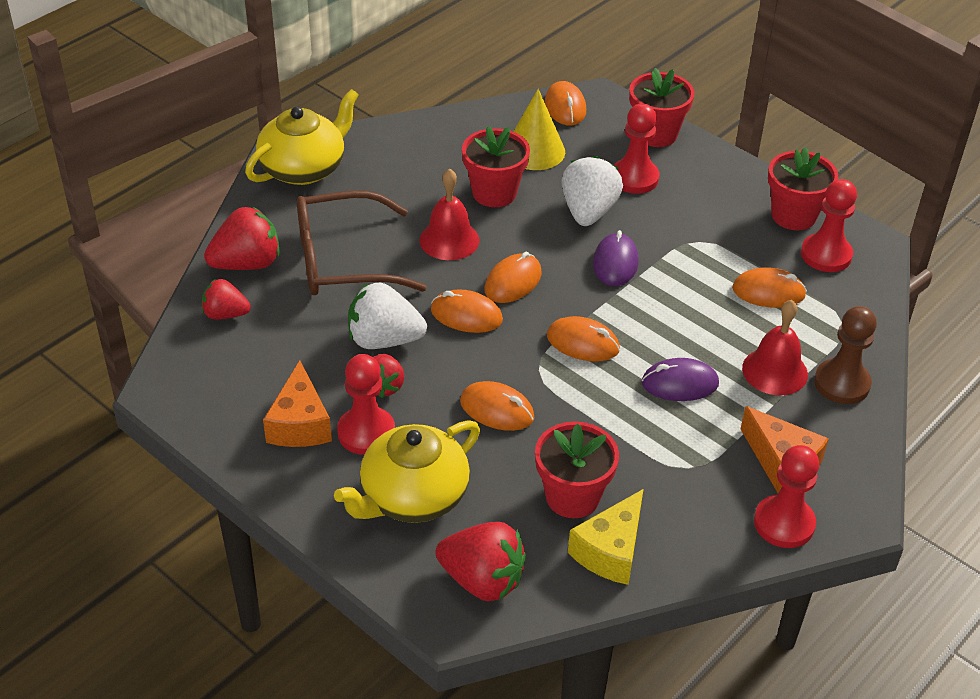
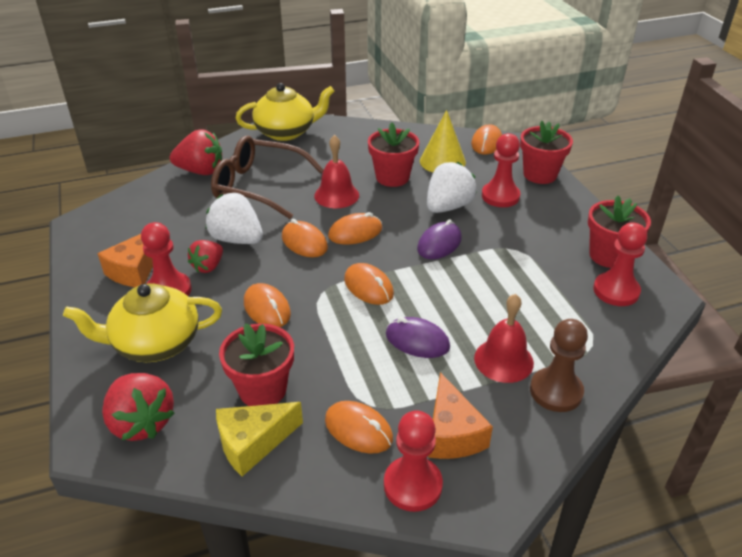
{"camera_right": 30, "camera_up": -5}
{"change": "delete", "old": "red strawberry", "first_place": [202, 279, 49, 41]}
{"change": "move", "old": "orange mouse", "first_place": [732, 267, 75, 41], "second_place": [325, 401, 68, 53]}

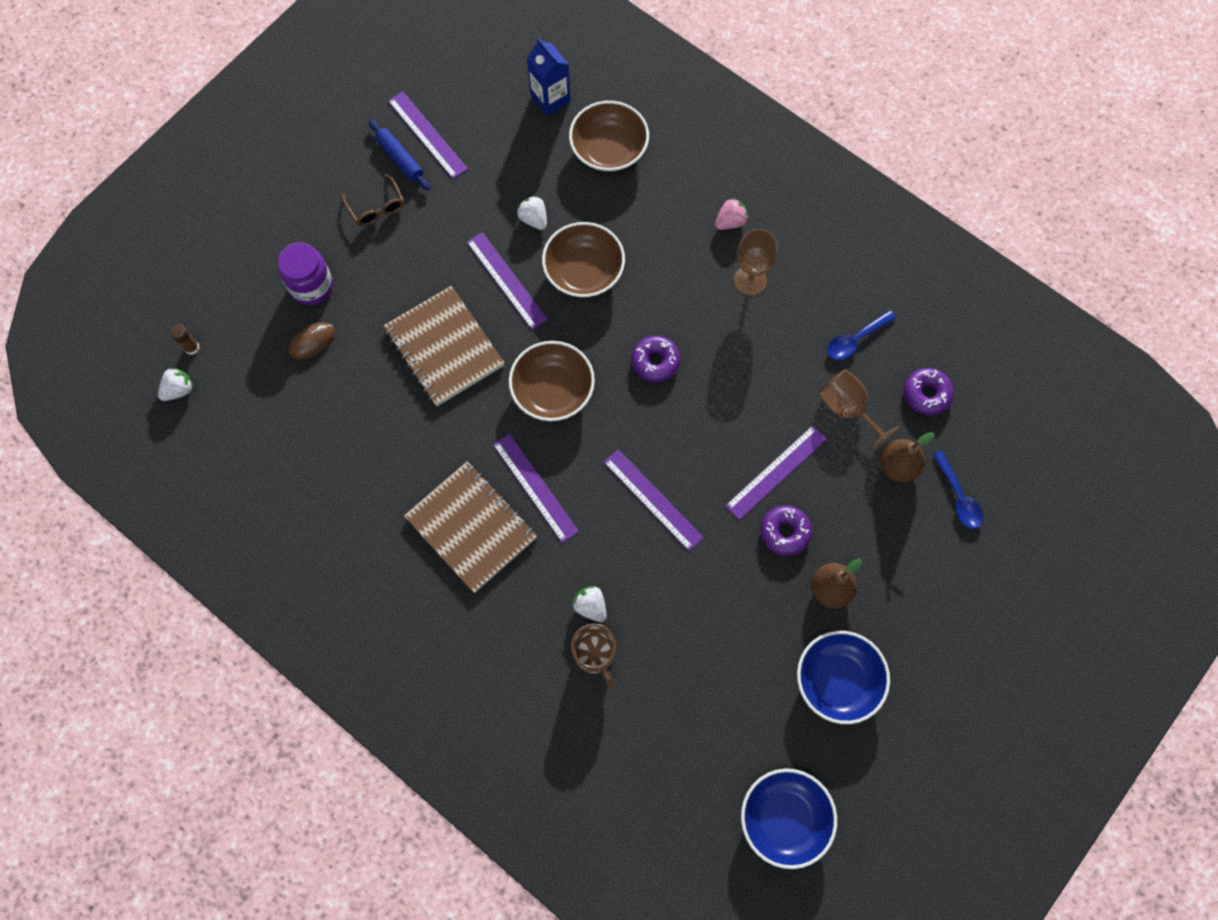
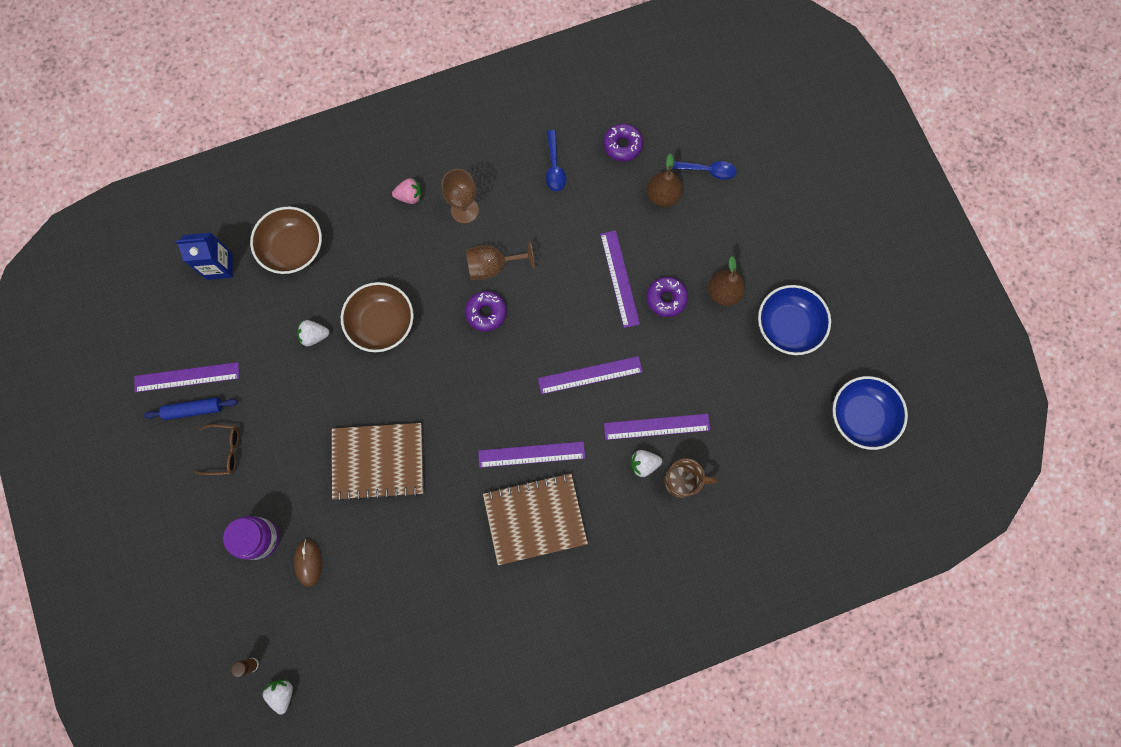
{"camera_right": -60, "camera_up": 5}
{"change": "move", "old": "purple ruler", "first_place": [467, 232, 81, 98], "second_place": [604, 414, 106, 26]}
{"change": "delete", "old": "brown bowl", "first_place": [509, 341, 86, 80]}
{"change": "rotate", "old": "pink strawberry", "first_place": [715, 197, 34, 33], "second_place": [392, 178, 30, 26], "degrees": 90}
{"change": "move", "old": "brown goblet", "first_place": [819, 369, 80, 82], "second_place": [466, 241, 69, 39]}

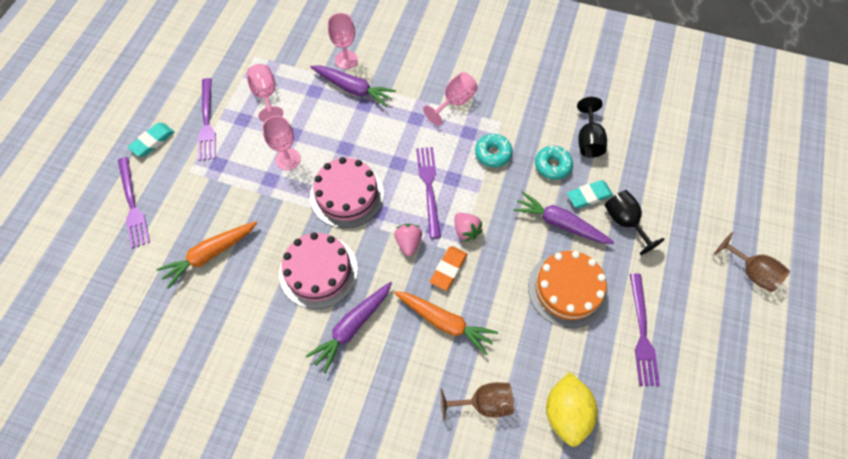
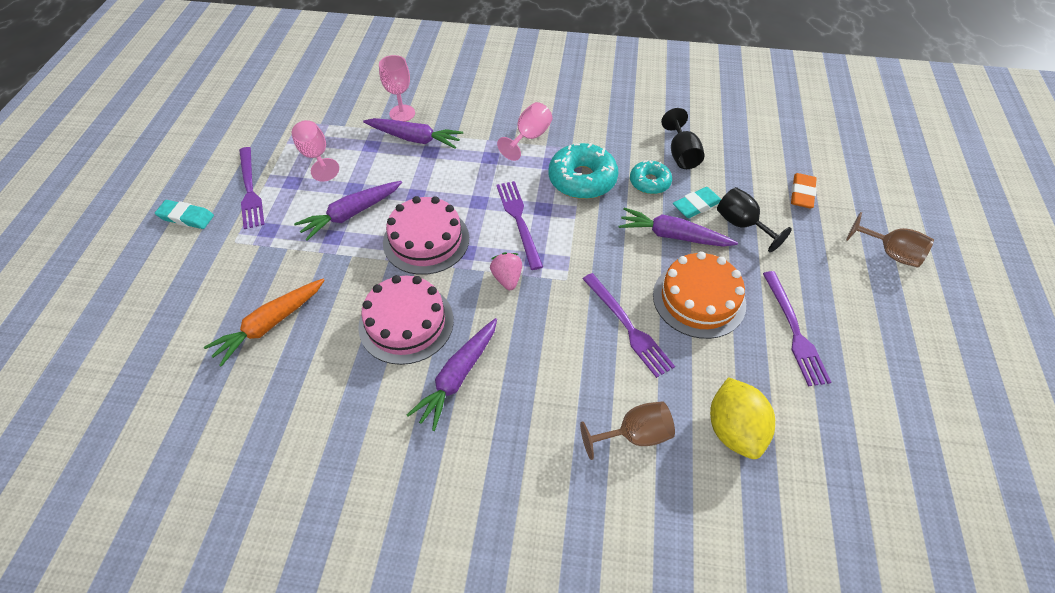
{"camera_right": -10, "camera_up": -10}
{"change": "move", "old": "purple fork", "first_place": [118, 157, 32, 91], "second_place": [583, 273, 92, 105]}
{"change": "rotate", "old": "turquoise eraser", "first_place": [128, 123, 46, 34], "second_place": [155, 200, 59, 29], "degrees": 75}
{"change": "replace", "old": "pink goblet", "new": "purple carrot", "first_place": [262, 116, 39, 54], "second_place": [294, 181, 108, 60]}
{"change": "delete", "old": "orange carrot", "first_place": [394, 291, 104, 64]}
{"change": "move", "old": "orange eraser", "first_place": [430, 246, 37, 44], "second_place": [791, 173, 26, 35]}
{"change": "delete", "old": "pink strawberry", "first_place": [455, 213, 28, 29]}
{"change": "resize", "old": "turquoise donut", "first_place": [475, 134, 38, 33], "second_place": [549, 143, 69, 56], "factor": 1.66}

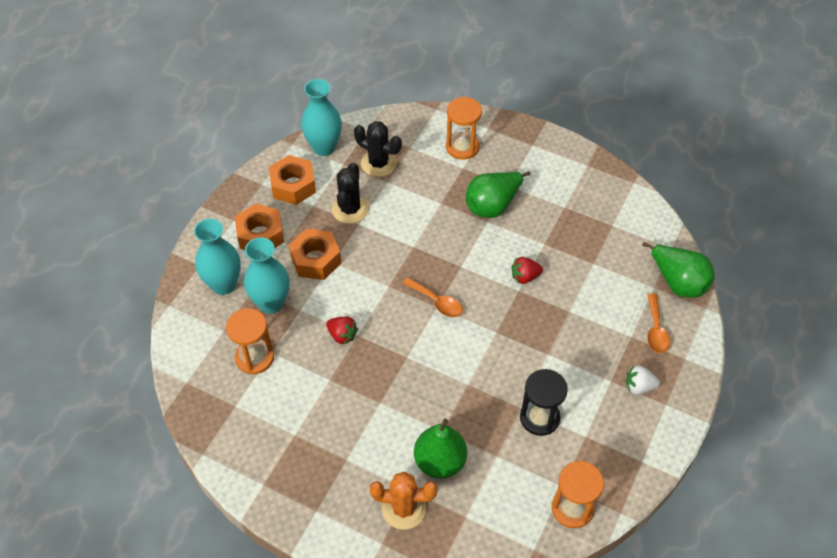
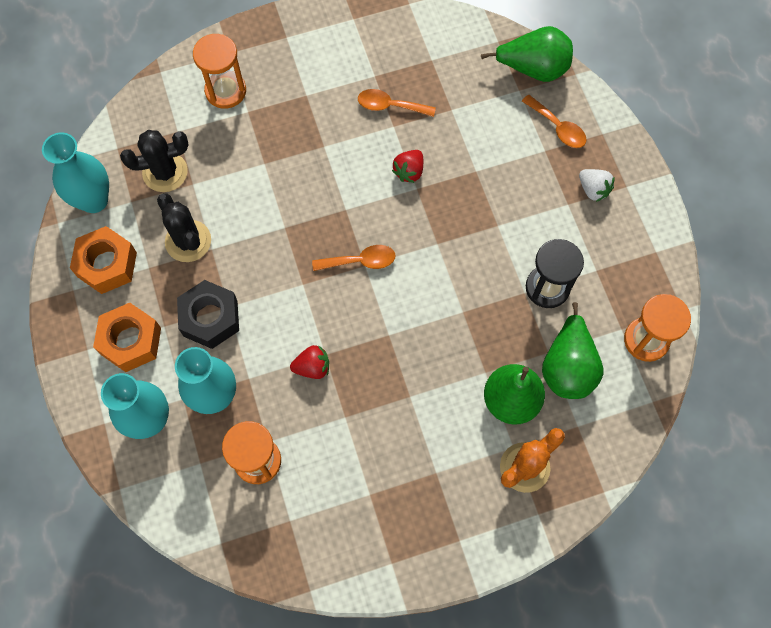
{"camera_right": -45, "camera_up": 15}
{"change": "recolor", "old": "orange nut", "new": "black nut", "first_place": [289, 229, 52, 51], "second_place": [177, 280, 62, 69]}
{"change": "move", "old": "green pear", "first_place": [466, 171, 64, 47], "second_place": [542, 302, 61, 97]}
{"change": "rotate", "old": "white strawberry", "first_place": [626, 365, 34, 30], "second_place": [579, 169, 36, 33], "degrees": -90}
{"change": "insert", "new": "orange spoon", "second_place": [358, 89, 78, 28]}

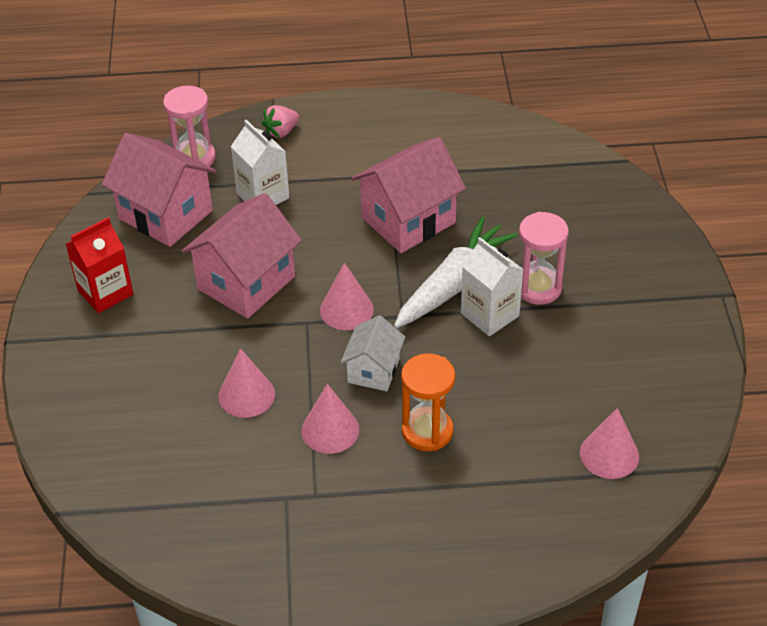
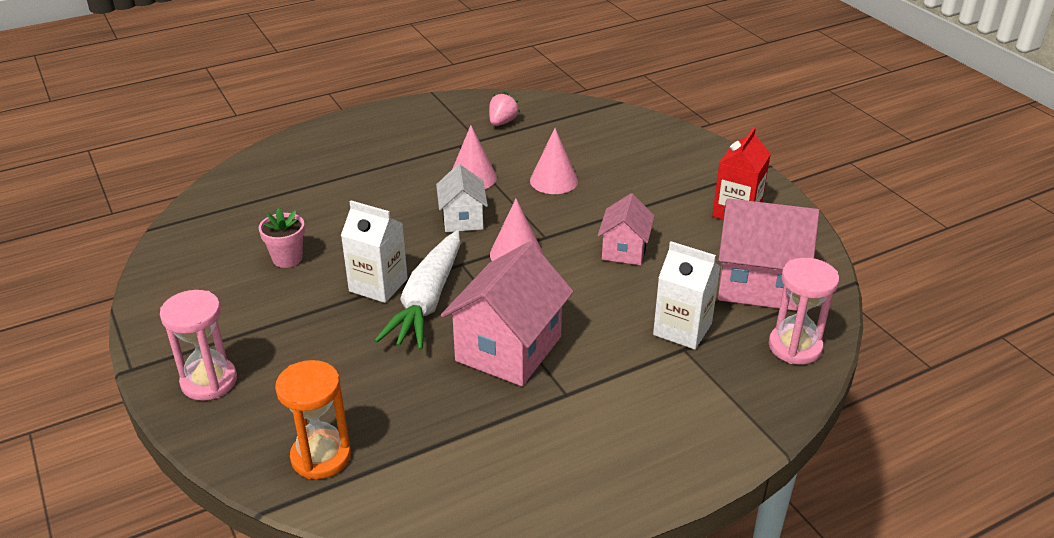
{"camera_right": 155, "camera_up": -10}
{"change": "resize", "old": "pink house", "first_place": [182, 193, 120, 126], "second_place": [598, 193, 57, 72], "factor": 0.58}
{"change": "move", "old": "pink strawberry", "first_place": [262, 105, 37, 33], "second_place": [489, 92, 31, 34]}
{"change": "move", "old": "orange hourglass", "first_place": [401, 353, 54, 98], "second_place": [275, 360, 76, 119]}
{"change": "move", "old": "pink hourglass", "first_place": [519, 212, 50, 93], "second_place": [160, 290, 77, 111]}
{"change": "delete", "old": "pink cone", "first_place": [580, 408, 59, 71]}
{"change": "insert", "new": "pink flower pot", "second_place": [259, 208, 46, 60]}

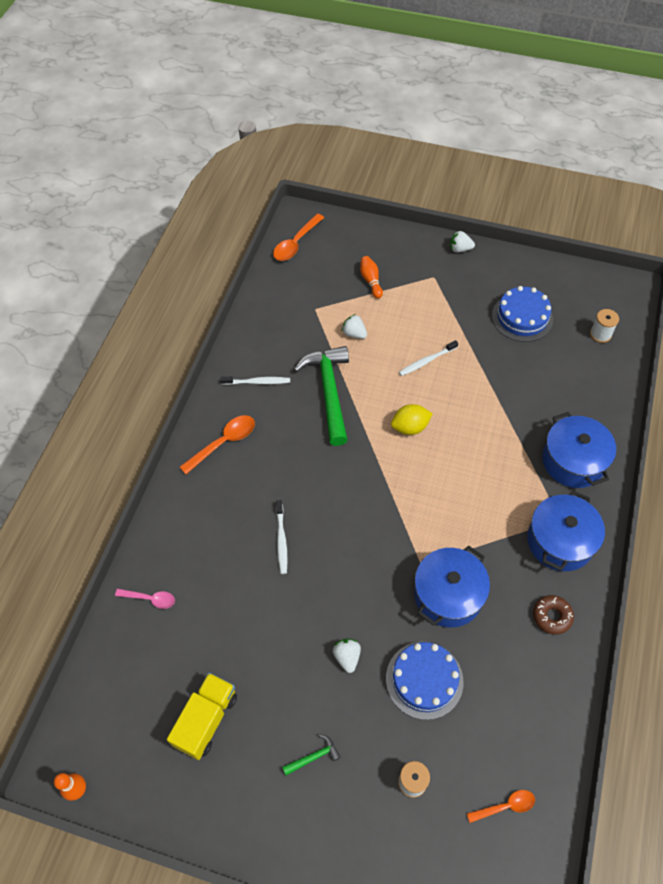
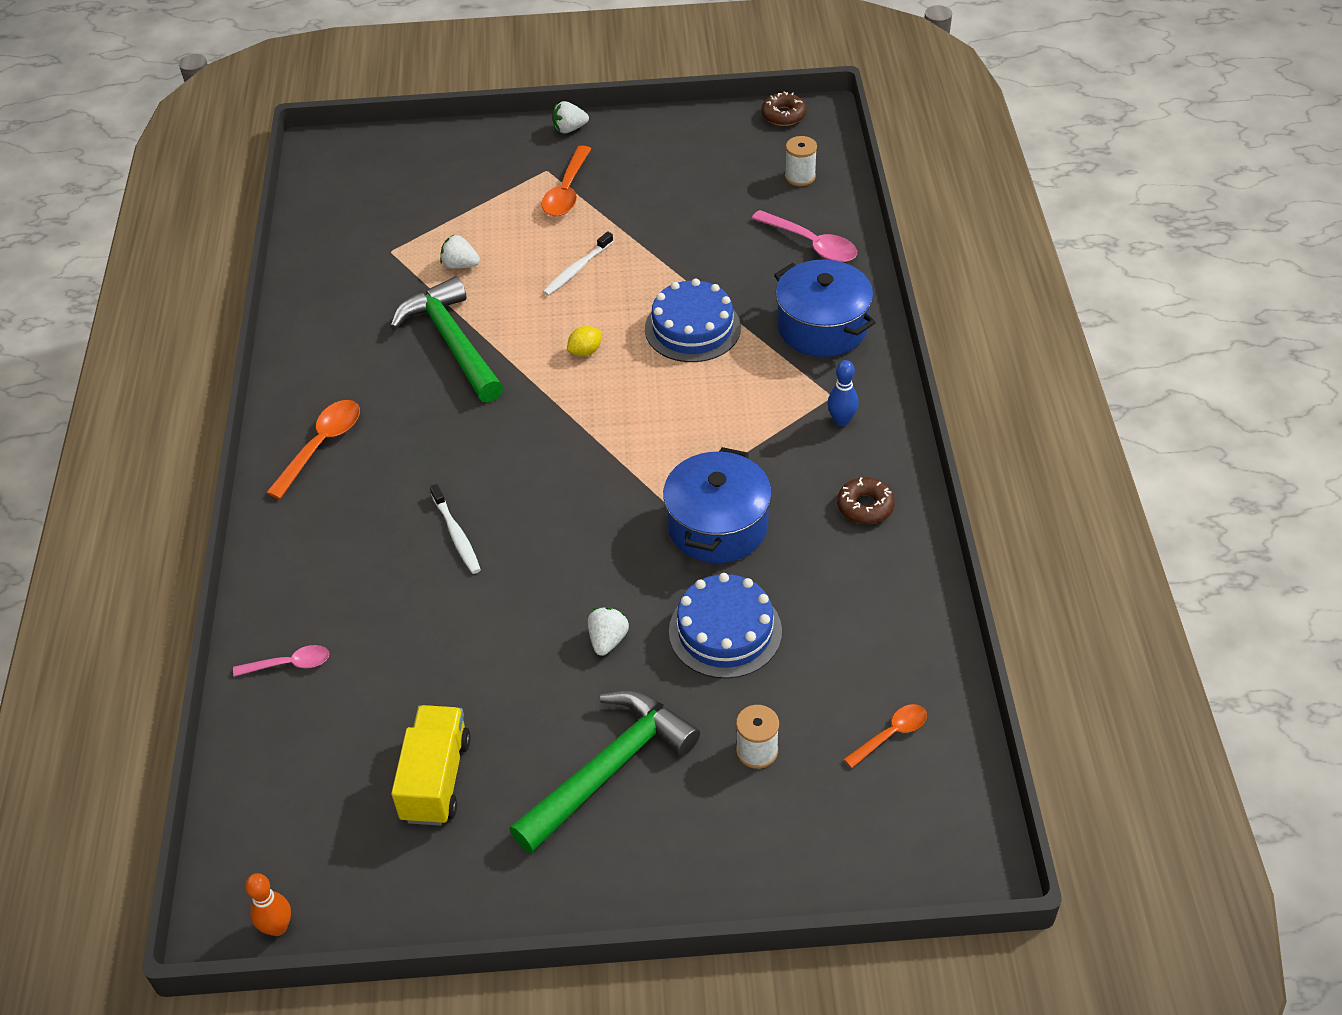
{"camera_right": -20, "camera_up": -10}
{"change": "delete", "old": "white toothbrush", "first_place": [221, 376, 69, 9]}
{"change": "move", "old": "orange spoon", "first_place": [273, 213, 51, 48], "second_place": [541, 145, 50, 71]}
{"change": "resize", "old": "green hammer", "first_place": [282, 734, 58, 41], "second_place": [509, 690, 191, 163], "factor": 2.44}
{"change": "rotate", "old": "white strawberry", "first_place": [333, 639, 28, 34], "second_place": [588, 607, 41, 49], "degrees": 45}
{"change": "delete", "old": "orange bowling pin", "first_place": [360, 256, 23, 42]}
{"change": "resize", "old": "yellow lemon", "first_place": [391, 404, 42, 31], "second_place": [567, 326, 35, 30], "factor": 0.66}
{"change": "move", "old": "blue cake", "first_place": [492, 286, 61, 56], "second_place": [645, 279, 96, 83]}
{"change": "replace", "old": "blue pot", "new": "blue bowling pin", "first_place": [527, 490, 78, 81], "second_place": [828, 360, 31, 66]}
{"change": "insert", "new": "pink spoon", "second_place": [751, 210, 106, 52]}
{"change": "insert", "new": "brown donut", "second_place": [761, 91, 46, 35]}

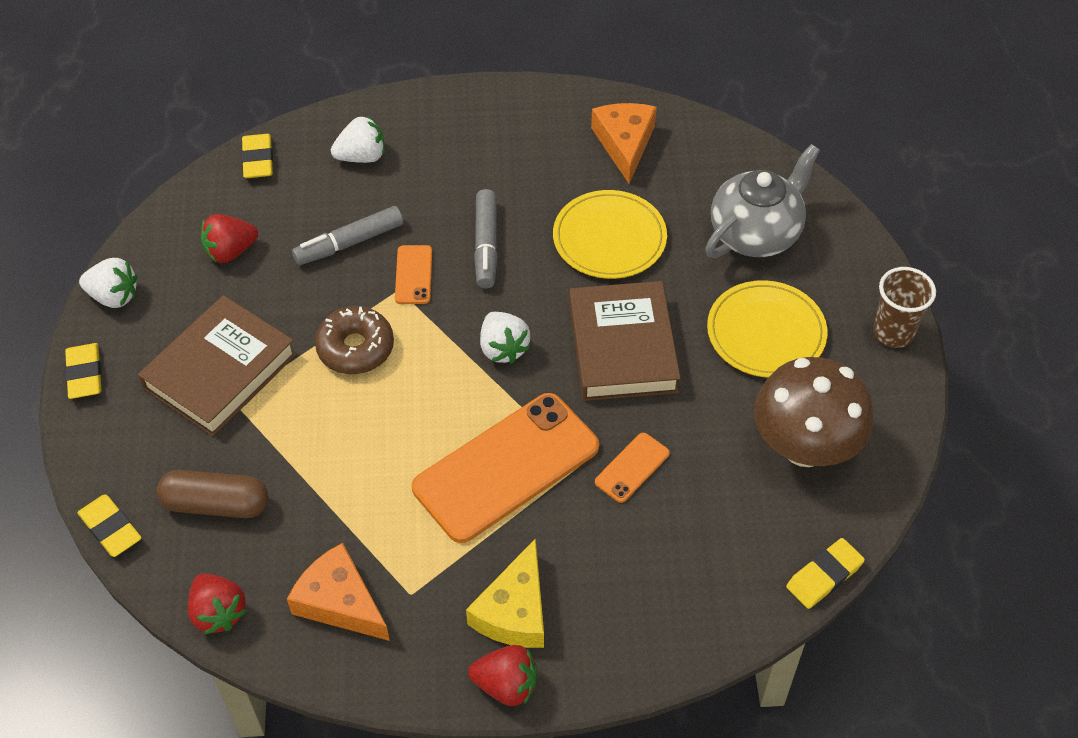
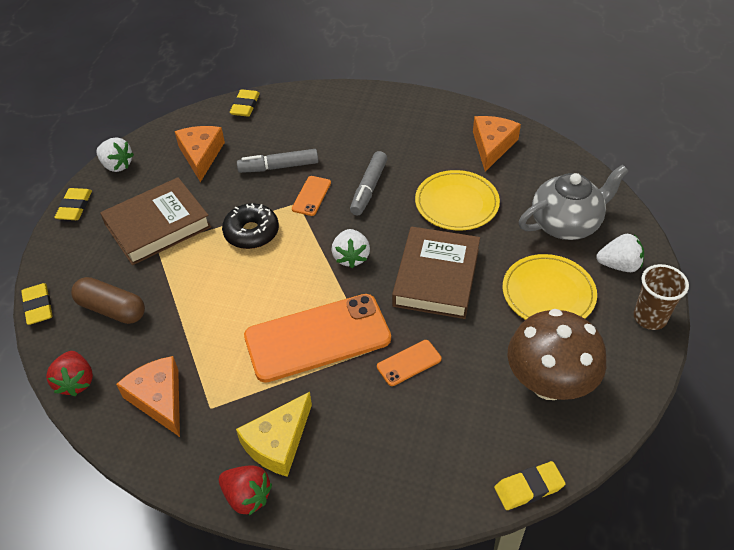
{"camera_right": 20, "camera_up": -5}
{"change": "replace", "old": "red strawberry", "new": "orange cheese", "first_place": [201, 214, 57, 49], "second_place": [175, 126, 50, 56]}
{"change": "recolor", "old": "brown donut", "new": "black donut", "first_place": [315, 306, 79, 68], "second_place": [222, 203, 57, 46]}
{"change": "move", "old": "white strawberry", "first_place": [331, 116, 54, 47], "second_place": [596, 234, 48, 38]}

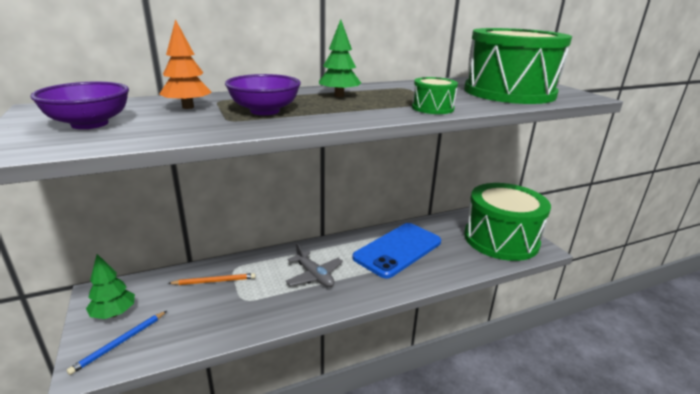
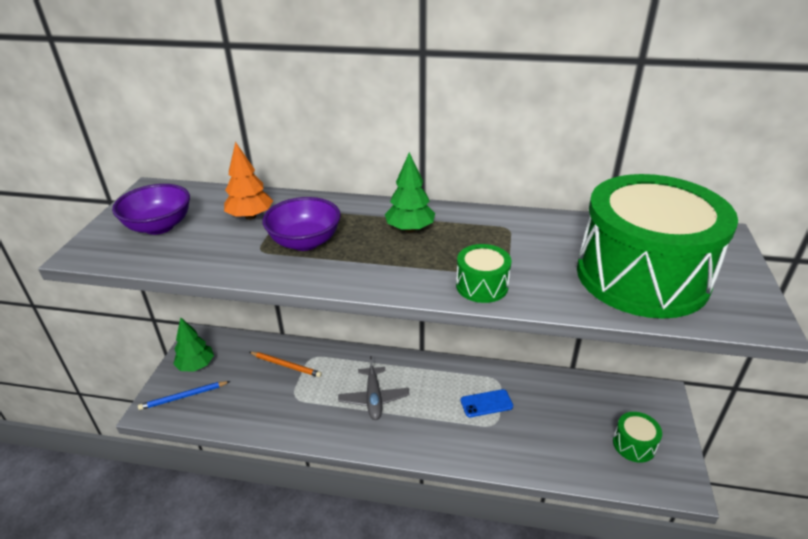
{"camera_right": 35, "camera_up": 10}
{"change": "resize", "old": "blue phone", "first_place": [352, 223, 89, 56], "second_place": [461, 389, 52, 28], "factor": 0.43}
{"change": "resize", "old": "green drum", "first_place": [464, 183, 87, 78], "second_place": [613, 412, 49, 51], "factor": 0.41}

